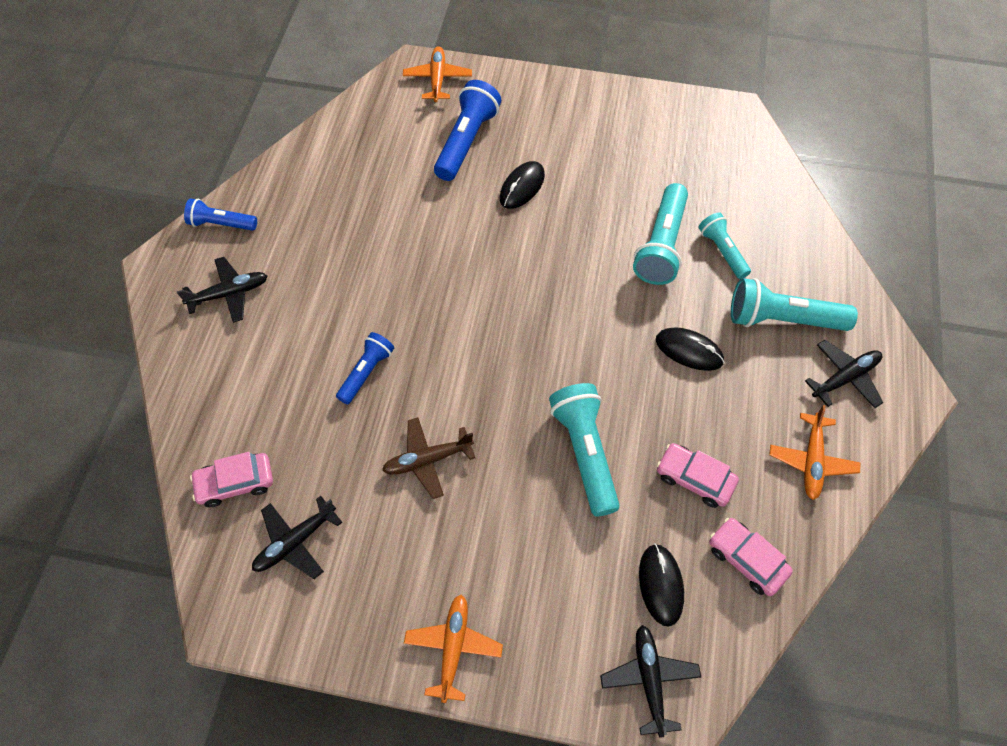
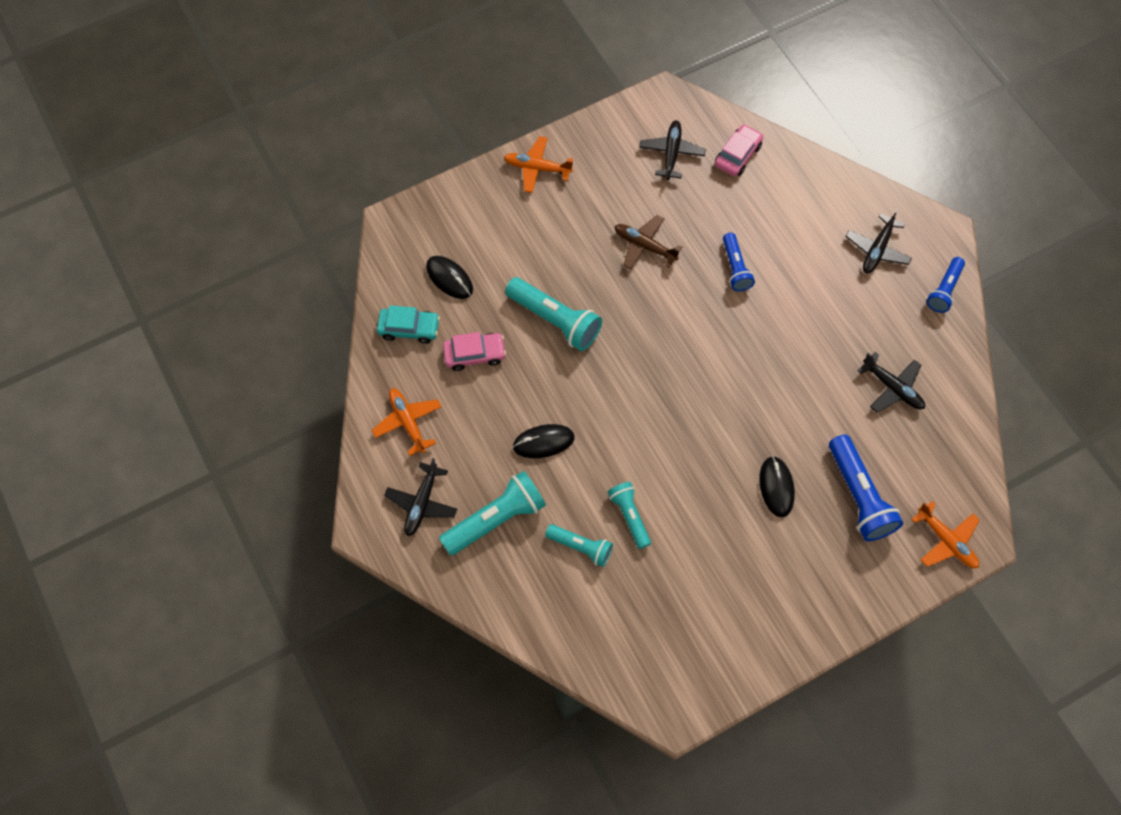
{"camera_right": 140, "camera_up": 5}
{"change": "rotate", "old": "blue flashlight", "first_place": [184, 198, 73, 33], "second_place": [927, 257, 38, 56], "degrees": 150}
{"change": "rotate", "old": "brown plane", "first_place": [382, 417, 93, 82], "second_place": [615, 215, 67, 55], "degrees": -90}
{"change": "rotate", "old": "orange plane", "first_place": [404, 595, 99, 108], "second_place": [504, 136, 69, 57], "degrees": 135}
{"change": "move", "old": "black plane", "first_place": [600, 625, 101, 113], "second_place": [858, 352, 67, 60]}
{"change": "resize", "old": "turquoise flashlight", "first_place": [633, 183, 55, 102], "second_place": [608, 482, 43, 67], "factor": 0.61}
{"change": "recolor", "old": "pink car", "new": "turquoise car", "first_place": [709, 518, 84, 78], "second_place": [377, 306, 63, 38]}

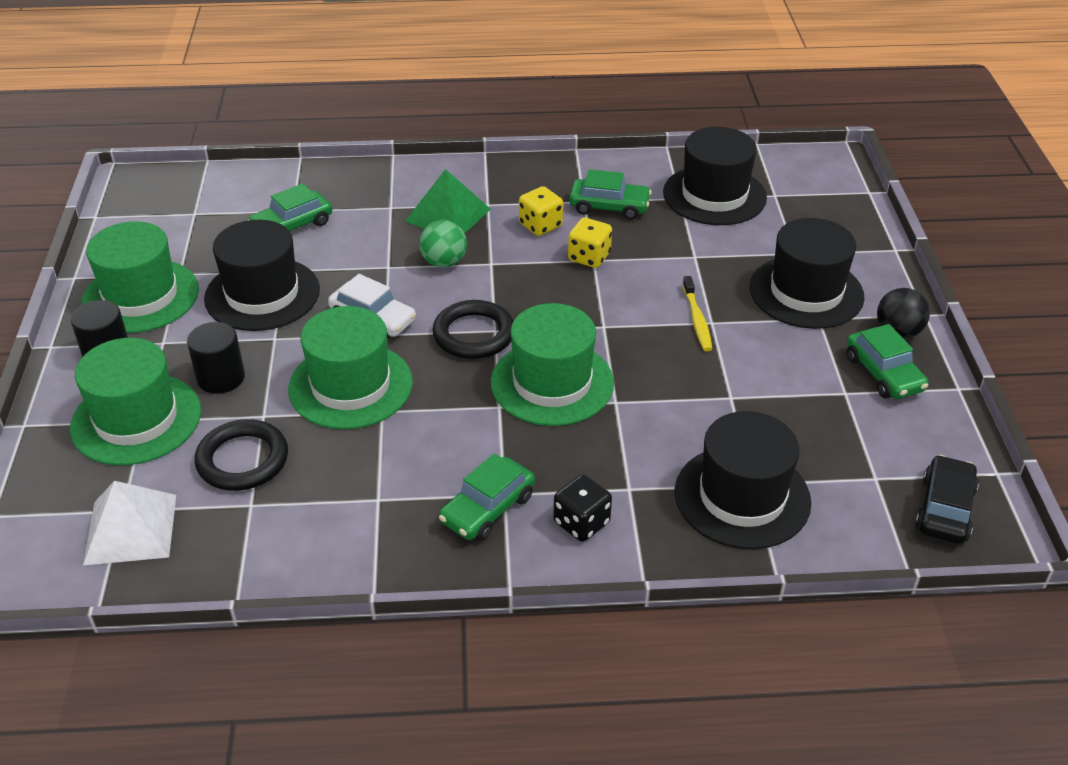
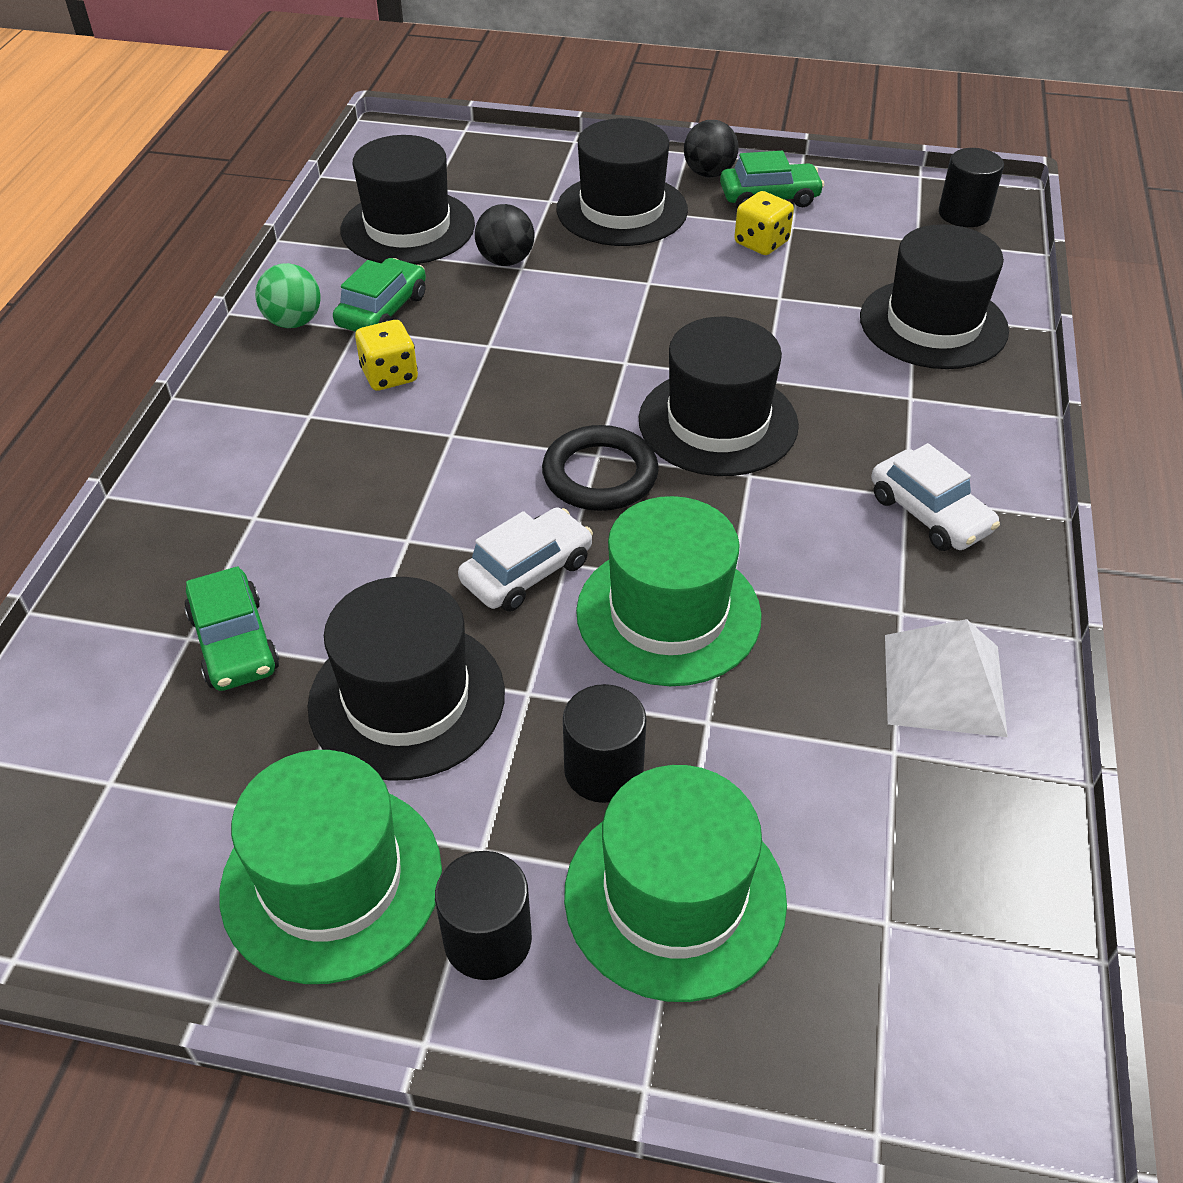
{"camera_right": -75, "camera_up": 5}
{"change": "move", "old": "white pyramid", "first_place": [83, 481, 93, 85], "second_place": [885, 619, 123, 118]}
{"change": "delete", "old": "black ring", "first_place": [195, 419, 93, 72]}
{"change": "delete", "old": "green pyramid", "first_place": [405, 169, 85, 65]}
{"change": "move", "old": "green ball", "first_place": [419, 220, 48, 48], "second_place": [255, 263, 66, 65]}
{"change": "recolor", "old": "green car", "new": "white car", "first_place": [439, 453, 96, 88], "second_place": [871, 443, 129, 108]}
{"change": "recolor", "old": "green hat", "new": "black hat", "first_place": [491, 303, 123, 123], "second_place": [639, 317, 160, 159]}
{"change": "delete", "old": "black dice", "first_place": [553, 474, 59, 68]}
{"change": "move", "old": "yellow dice", "first_place": [568, 218, 44, 50], "second_place": [734, 191, 60, 64]}
{"change": "delete", "old": "yellow toothbrush", "first_place": [683, 276, 29, 75]}
{"change": "replace", "old": "black car", "new": "black cylinder", "first_place": [915, 455, 64, 89], "second_place": [939, 148, 65, 79]}
{"change": "insert", "new": "black ball", "second_place": [475, 204, 60, 62]}

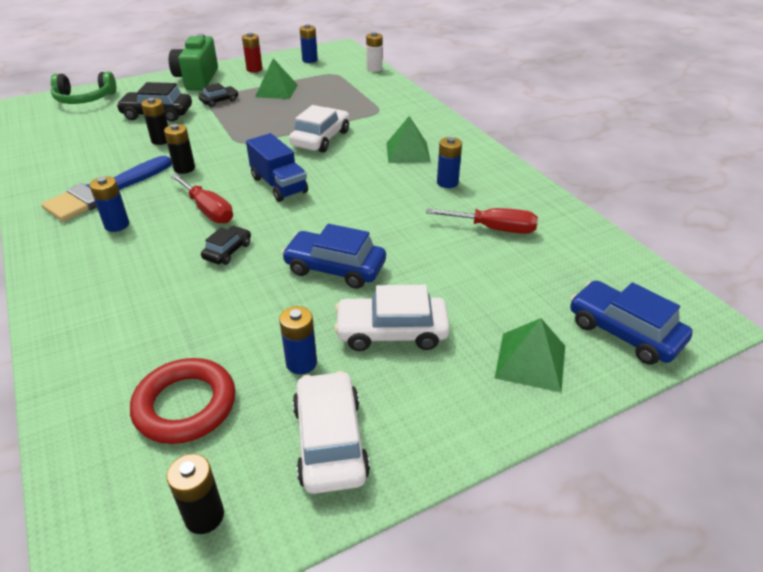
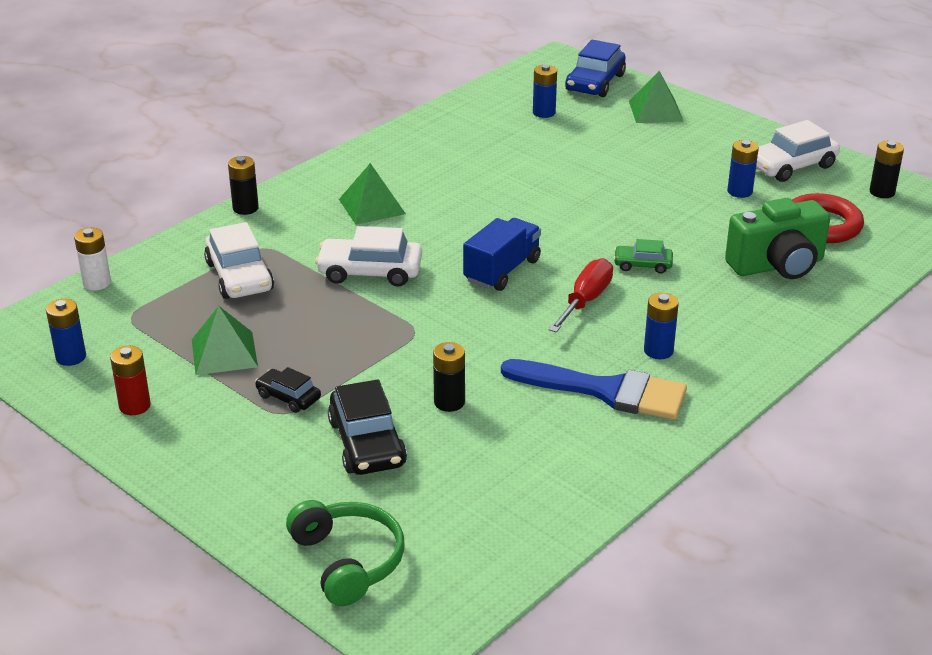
{"camera_right": -110, "camera_up": -5}
{"change": "move", "old": "black battery", "first_place": [164, 124, 31, 50], "second_place": [228, 156, 31, 59]}
{"change": "move", "old": "green camera", "first_place": [169, 34, 49, 56], "second_place": [725, 198, 105, 81]}
{"change": "recolor", "old": "black car", "new": "green car", "first_place": [201, 226, 50, 39], "second_place": [614, 239, 59, 35]}
{"change": "delete", "old": "blue car", "first_place": [282, 224, 104, 65]}
{"change": "move", "old": "white car", "first_place": [334, 285, 116, 66], "second_place": [204, 222, 70, 77]}
{"change": "delete", "old": "red screwdriver", "first_place": [426, 208, 112, 26]}
{"change": "move", "old": "blue battery", "first_place": [437, 137, 25, 51], "second_place": [533, 65, 24, 53]}

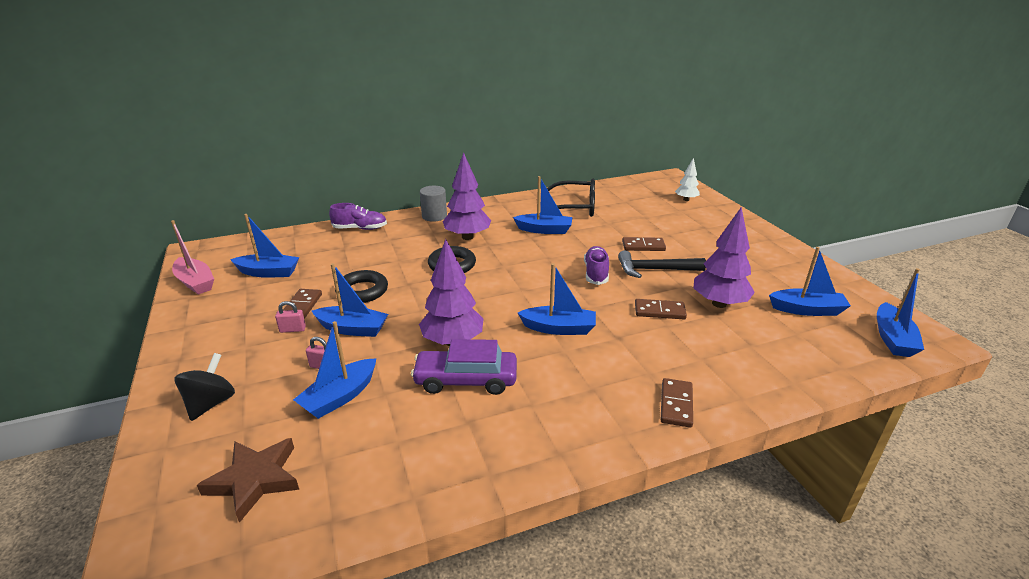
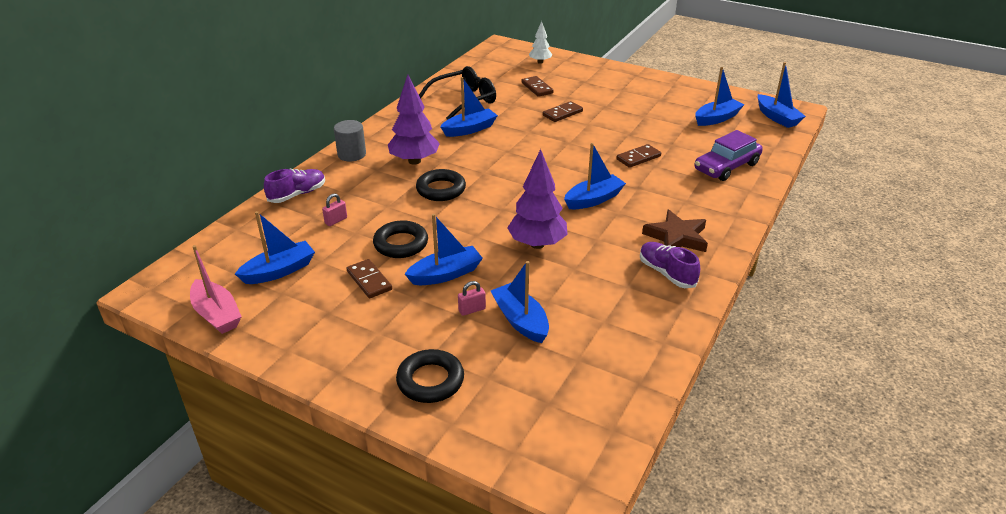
{"camera_right": -40, "camera_up": 5}
{"change": "rotate", "old": "pink boat", "first_place": [171, 220, 43, 75], "second_place": [190, 245, 52, 89], "degrees": 45}
{"change": "replace", "old": "black spinning top", "new": "black ring", "first_place": [174, 353, 61, 68], "second_place": [396, 349, 68, 54]}
{"change": "move", "old": "brown star", "first_place": [197, 438, 102, 85], "second_place": [642, 209, 66, 43]}
{"change": "move", "old": "pink padlock", "first_place": [275, 301, 31, 32], "second_place": [322, 193, 25, 33]}
{"change": "rotate", "old": "blue boat", "first_place": [293, 321, 83, 98], "second_place": [491, 261, 58, 82], "degrees": 150}
{"change": "move", "old": "purple car", "first_place": [411, 339, 106, 56], "second_place": [695, 130, 68, 51]}
{"change": "move", "old": "purple shoe", "first_place": [584, 246, 25, 39], "second_place": [640, 242, 60, 46]}
{"change": "delete", "old": "black hammer", "first_place": [618, 250, 88, 28]}
{"change": "move", "old": "brown domino", "first_place": [661, 378, 32, 50], "second_place": [521, 76, 33, 21]}
{"change": "delete", "old": "purple tree", "first_place": [693, 207, 62, 101]}

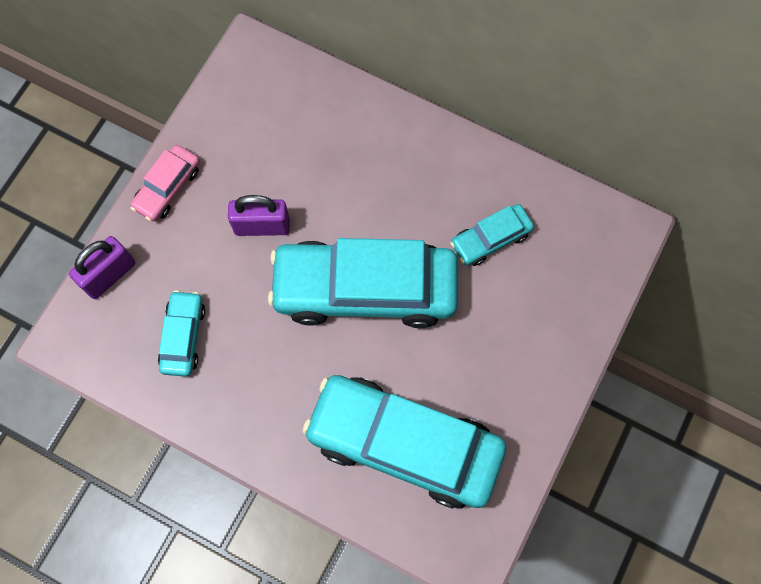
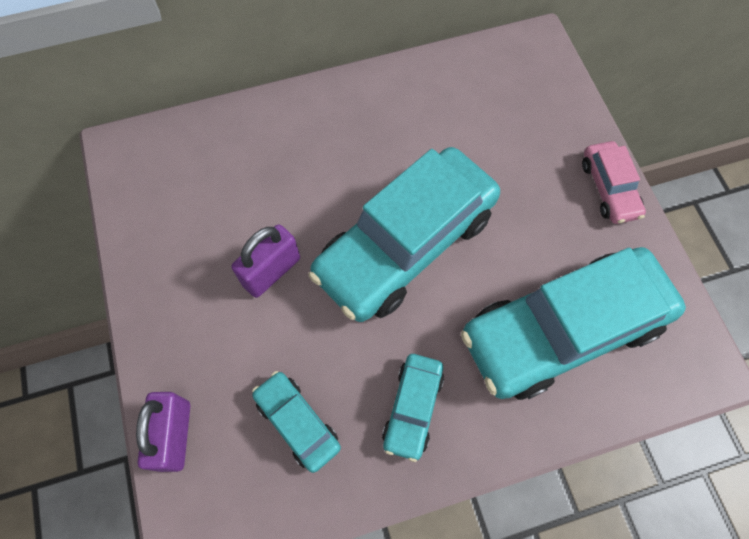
{"camera_right": -45, "camera_up": -5}
{"change": "move", "old": "pink car", "first_place": [130, 145, 70, 77], "second_place": [582, 141, 64, 83]}
{"change": "move", "old": "turquoise car", "first_place": [450, 204, 84, 62], "second_place": [382, 354, 62, 108]}

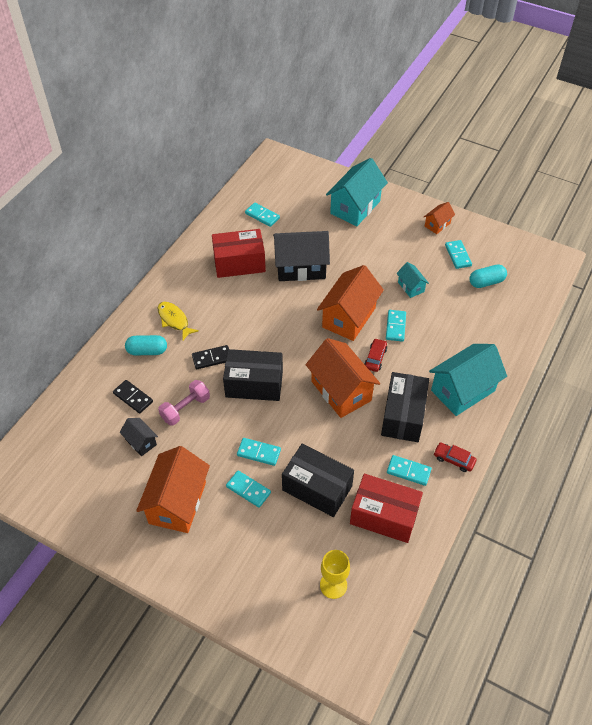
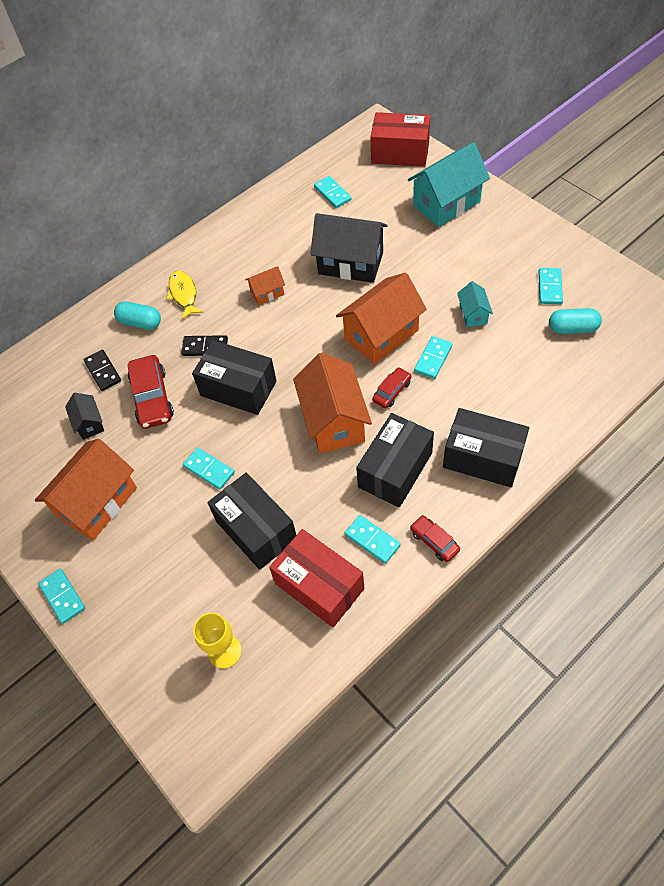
{"camera_right": 25, "camera_up": 5}
{"change": "replace", "old": "pink dumbbell", "new": "red car", "first_place": [158, 380, 52, 46], "second_place": [127, 355, 47, 74]}
{"change": "move", "old": "red box", "first_place": [212, 229, 54, 49], "second_place": [370, 112, 60, 55]}
{"change": "move", "old": "turquoise domino", "first_place": [226, 471, 45, 37], "second_place": [38, 569, 47, 55]}
{"change": "move", "old": "orange house", "first_place": [424, 202, 31, 32], "second_place": [245, 266, 40, 39]}
{"change": "replace", "old": "turquoise house", "new": "black box", "first_place": [429, 344, 78, 72], "second_place": [443, 408, 86, 79]}

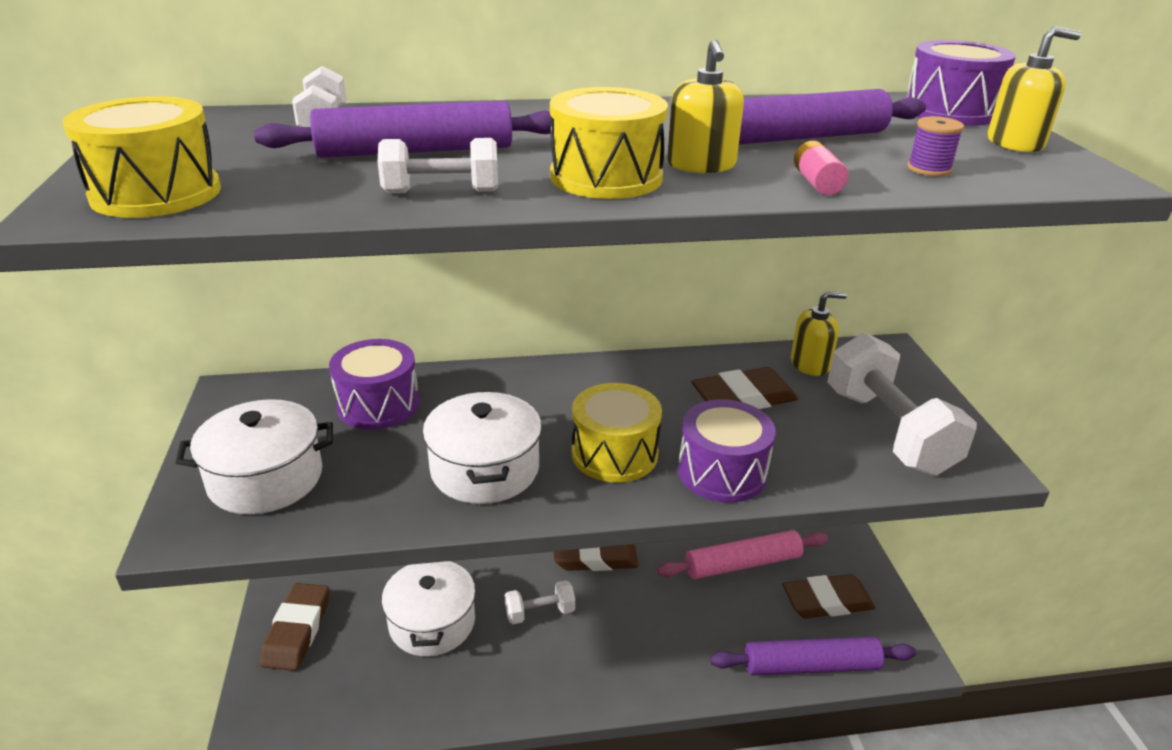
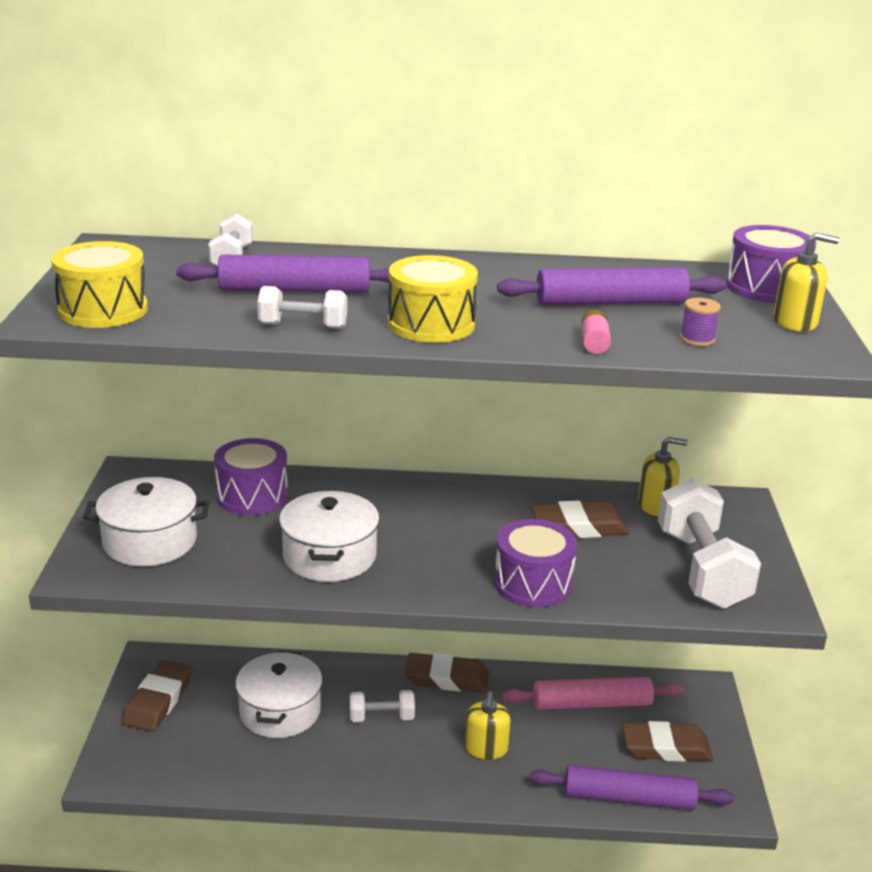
{"camera_right": 10, "camera_up": -5}
{"change": "delete", "old": "yellow drum", "first_place": [572, 383, 90, 100]}
{"change": "move", "old": "yellow soap dispenser", "first_place": [667, 39, 77, 134], "second_place": [464, 691, 47, 69]}

